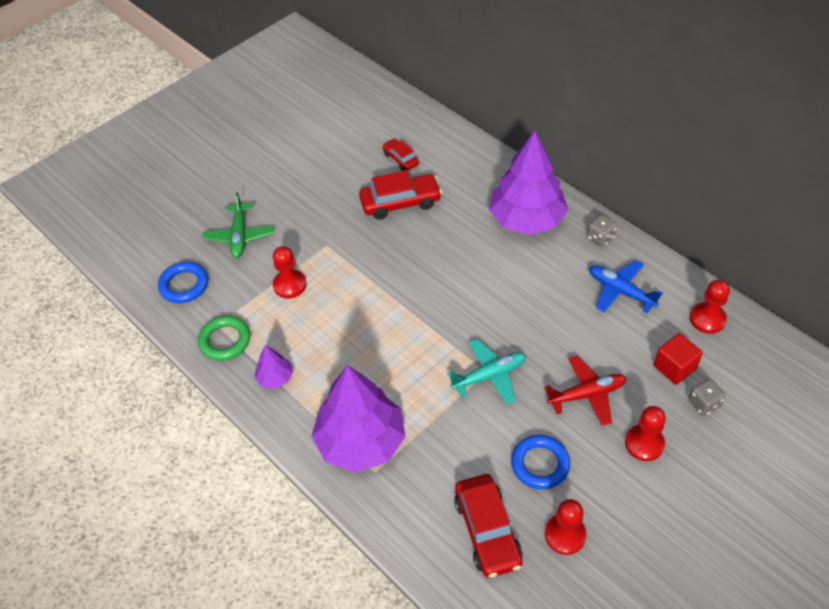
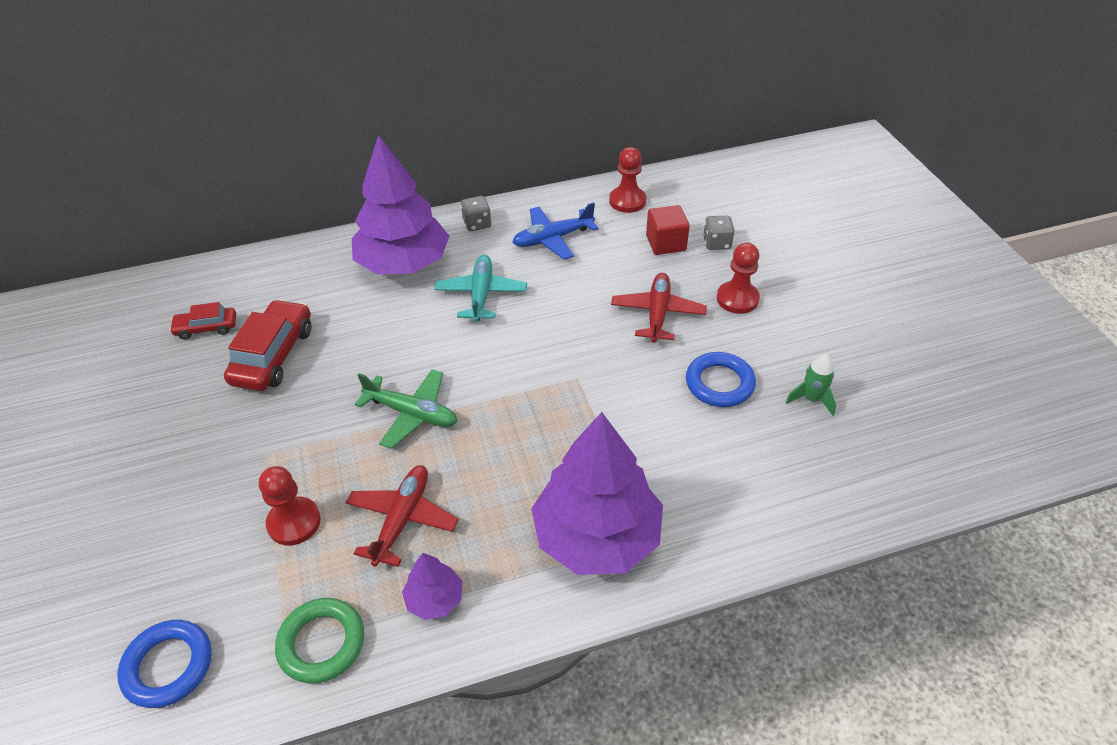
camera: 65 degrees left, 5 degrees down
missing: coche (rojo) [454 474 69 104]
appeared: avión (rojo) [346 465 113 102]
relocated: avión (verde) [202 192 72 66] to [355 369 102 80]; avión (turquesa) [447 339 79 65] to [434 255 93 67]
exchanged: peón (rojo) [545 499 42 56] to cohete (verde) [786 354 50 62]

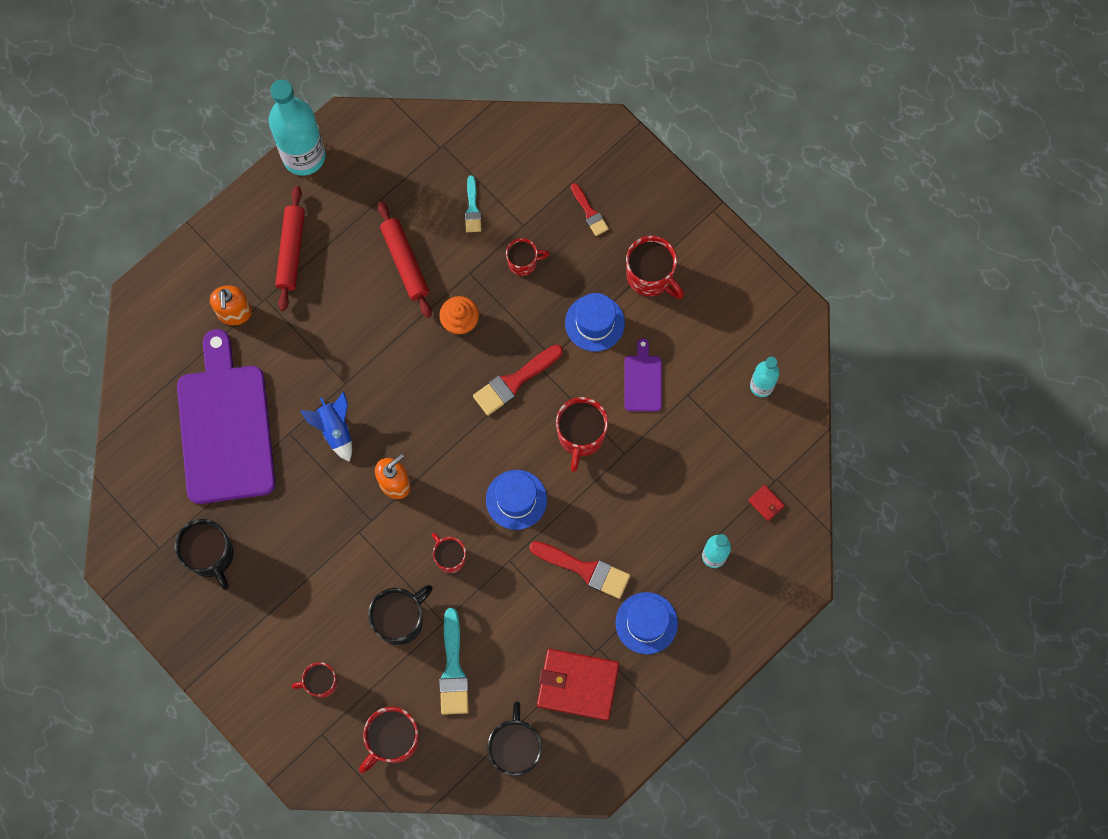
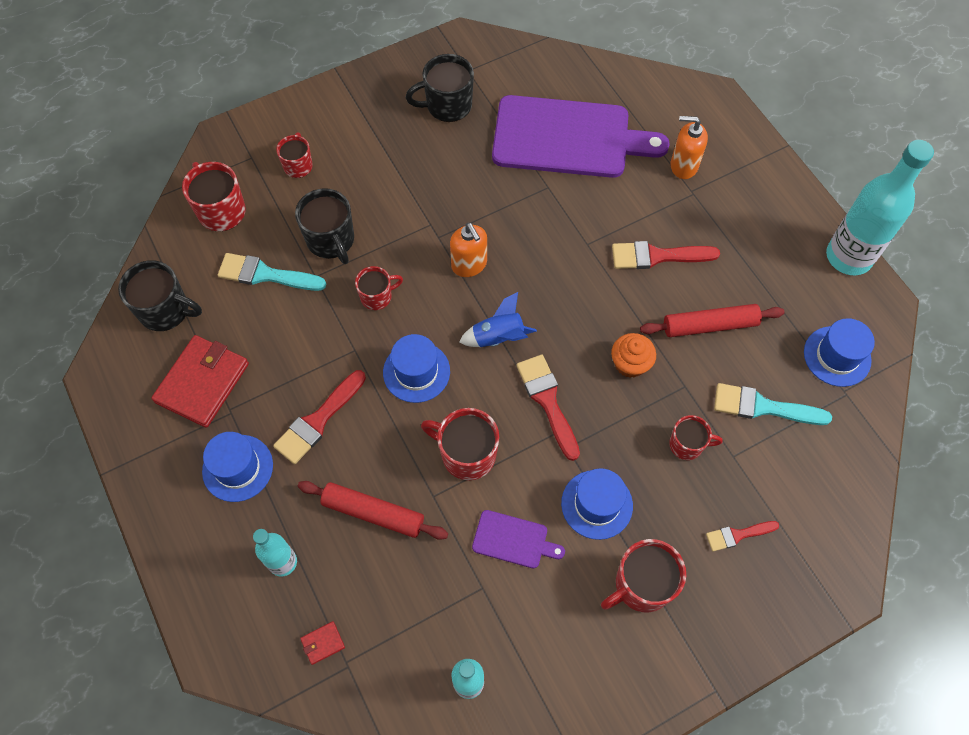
camera: 105 degrees right, 10 degrees down
appeared: pincel (rojo) [612 241 108 28]; sombrero (azul) [804 318 71 69]
relocated: rodillo (rojo) [275 186 30 125] to [298 481 150 59]; cohete (azul) [300 391 52 71] to [459 292 78 55]
spun: taza (rojo) [506 238 43 38] = [669 415 54 45] 90 degrees counterclockwise
size: pincel (turquesa) [465 176 16 56] = [714 383 118 42] x1.65

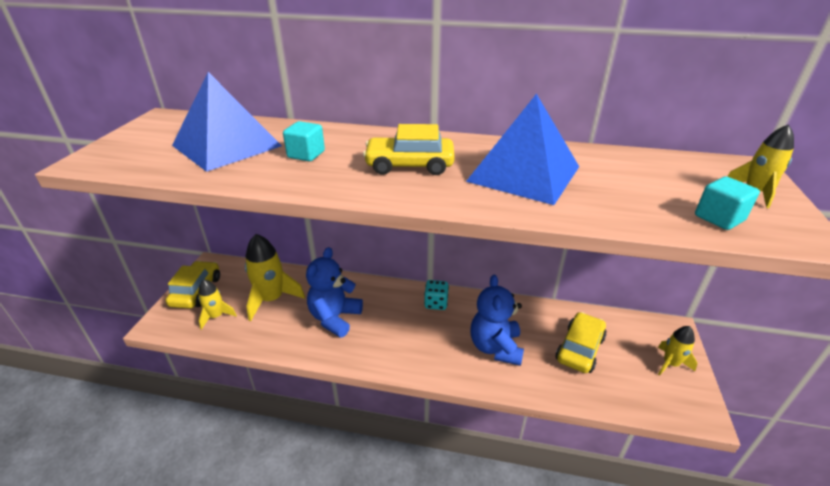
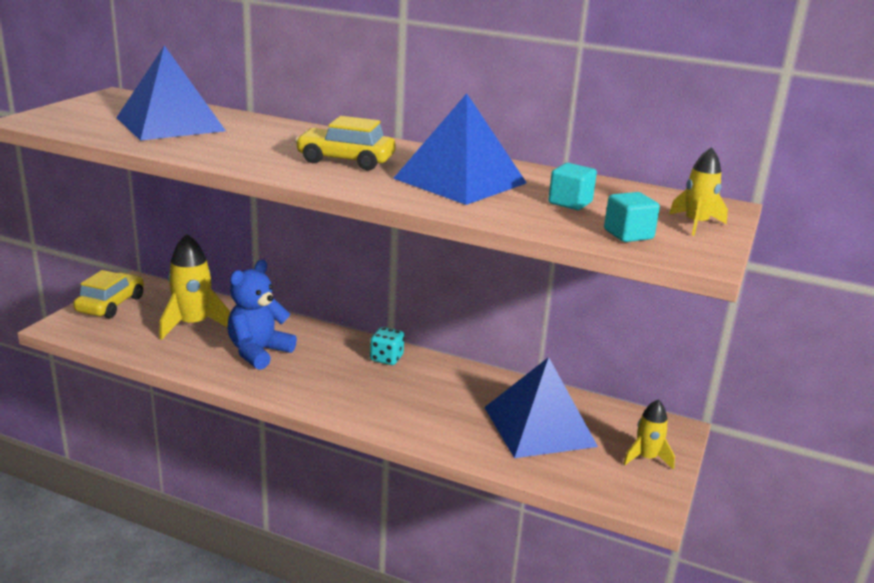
camera: 10 degrees right, 10 degrees down
missing: cohete (amarillo) [198 280 39 50]; osito (azul) [470 275 54 91]
relocated: cubo (turquesa) [283 121 42 41] to [548 163 49 47]
exchanged: coche (amarillo) [555 312 52 61] to pirámide (azul) [484 357 114 101]

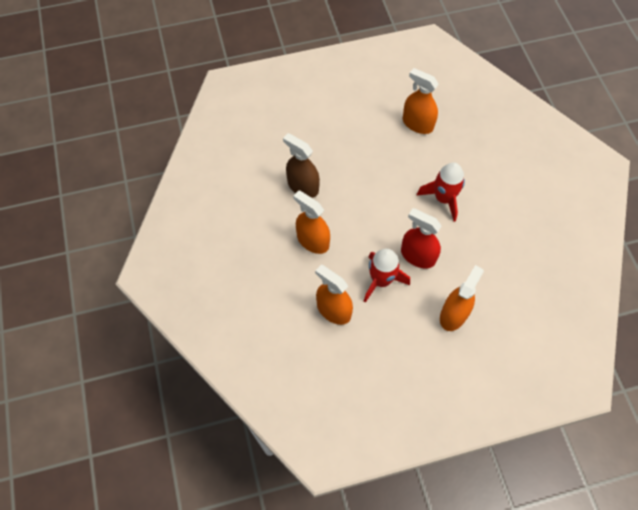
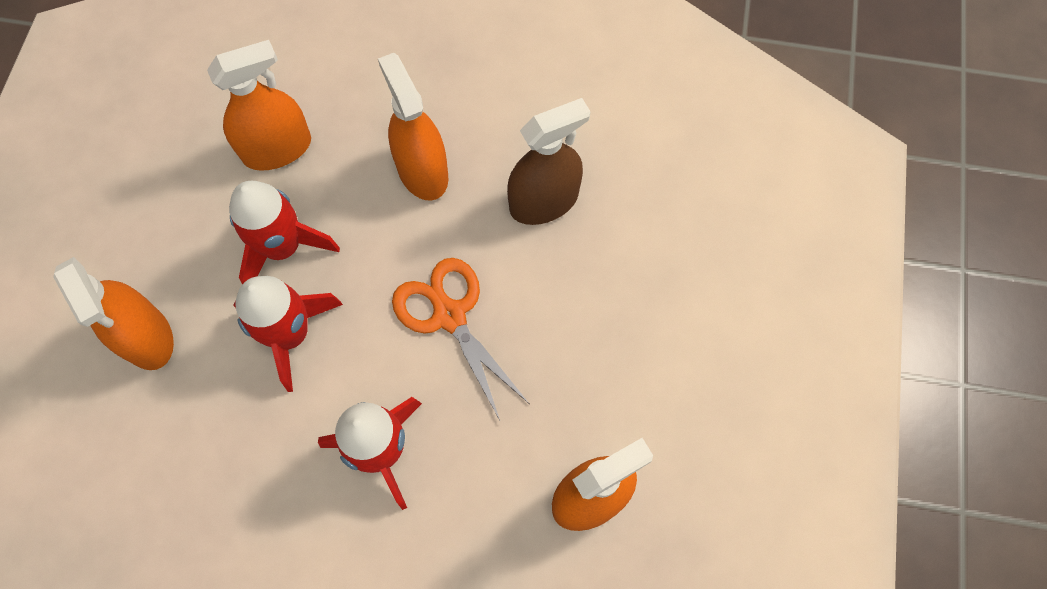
camera: 115 degrees right, 5 degrees up
appeared: tijeras (naranja) [392 258 137 162]
exchanged: pulverizador (rojo) [401 208 40 60] to cohete (rojo) [233 276 110 116]
spun: pulverizador (naranja) [293 191 37 63] = [378 53 70 148] 90 degrees counterclockwise

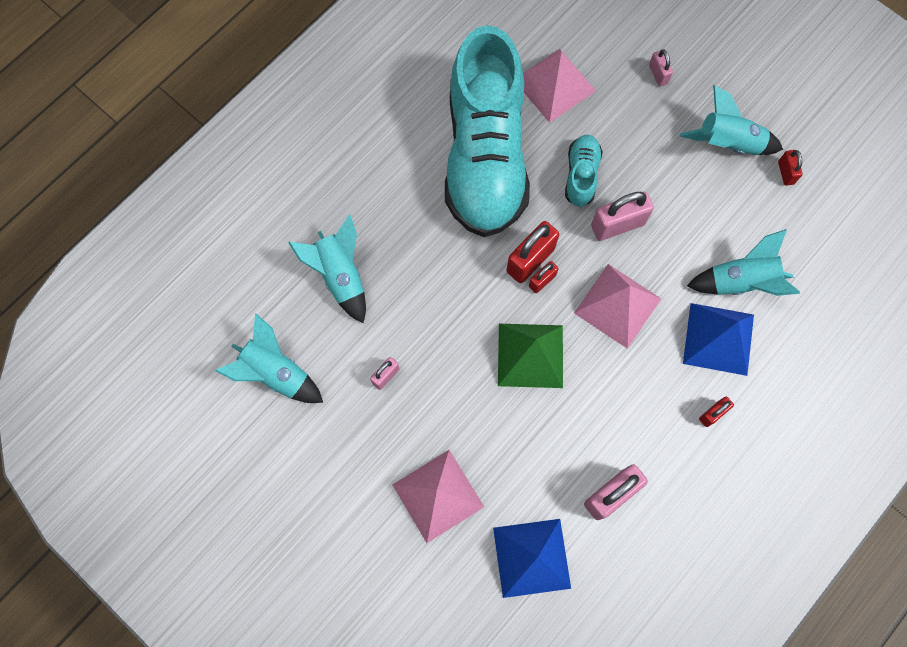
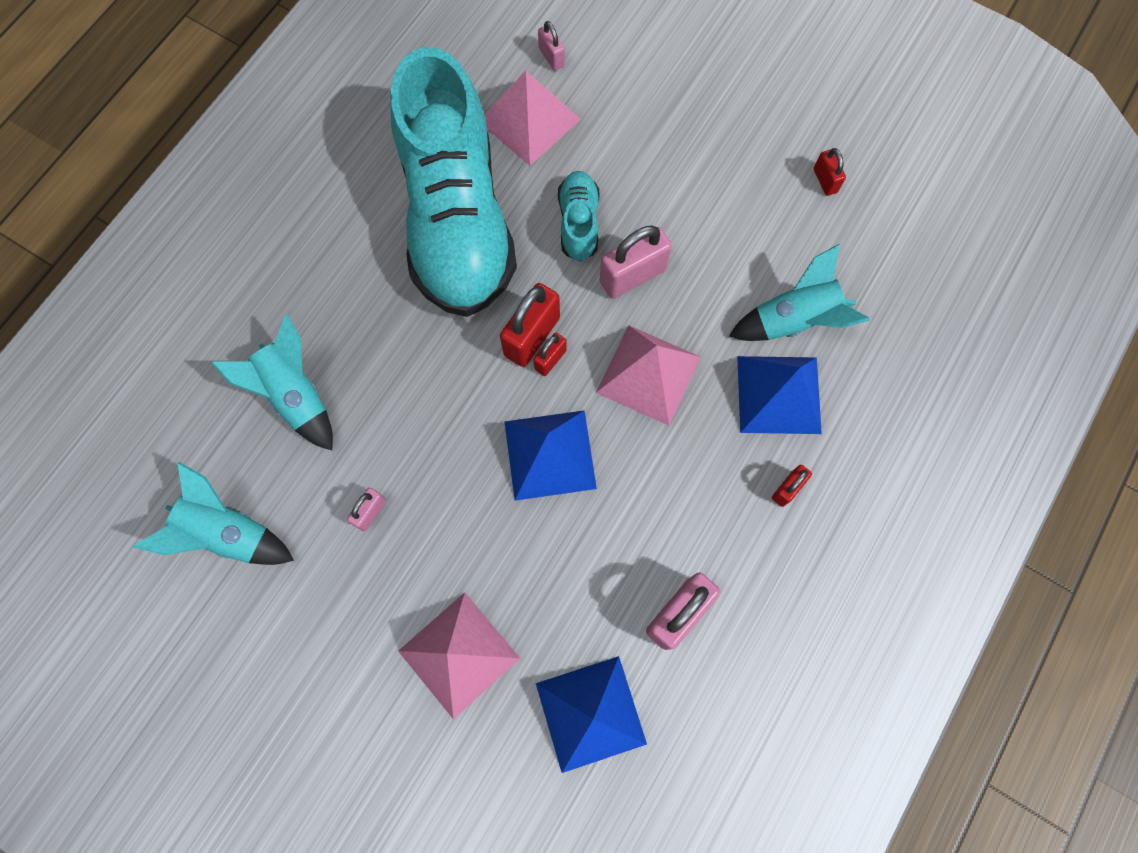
camera: 10 degrees left, 0 degrees up
missing: cohete (turquesa) [680 85 103 70]
relocated: candado (rosa) [649 49 24 37] to [538 21 27 50]
colour: pirámide (verde) [498 324 65 64] to pirámide (azul) [504 410 93 91]

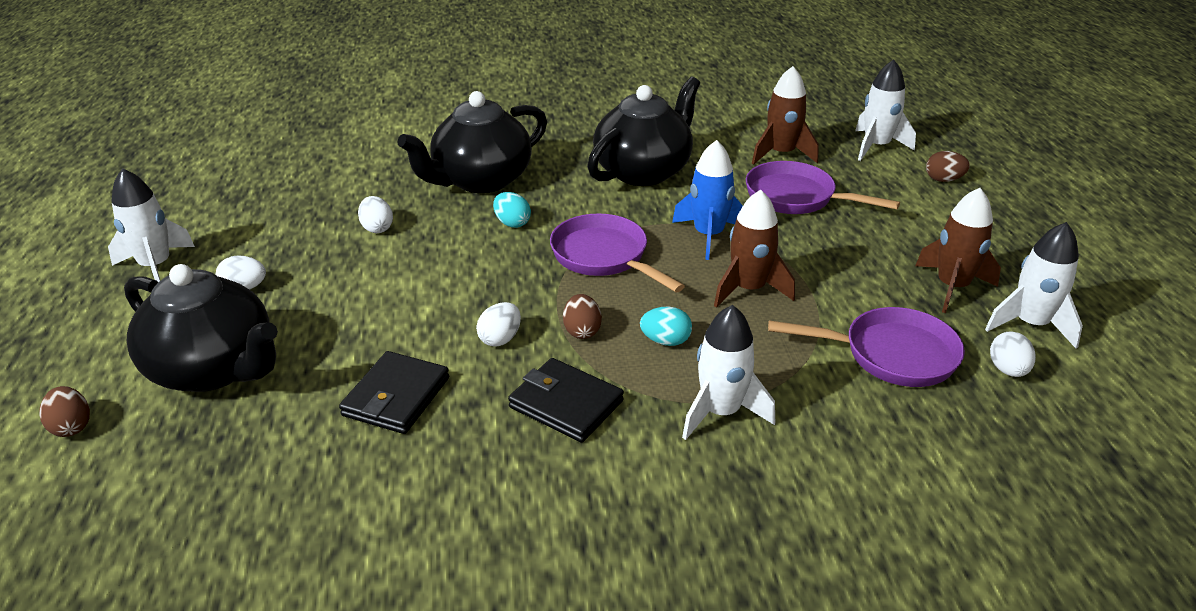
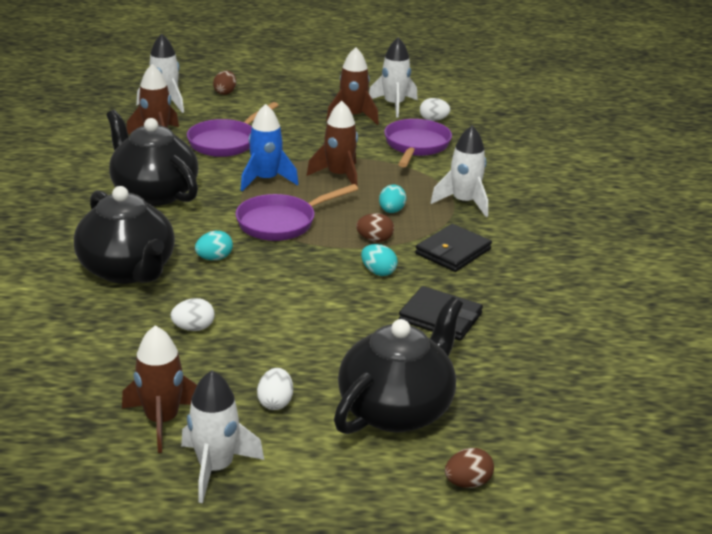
camera: 85 degrees left, 5 degrees down
appeared: cohete (marrón) [122 326 75 127]
colour: huevo (blanco) [476 302 45 45] to huevo (turquesa) [361 244 37 32]

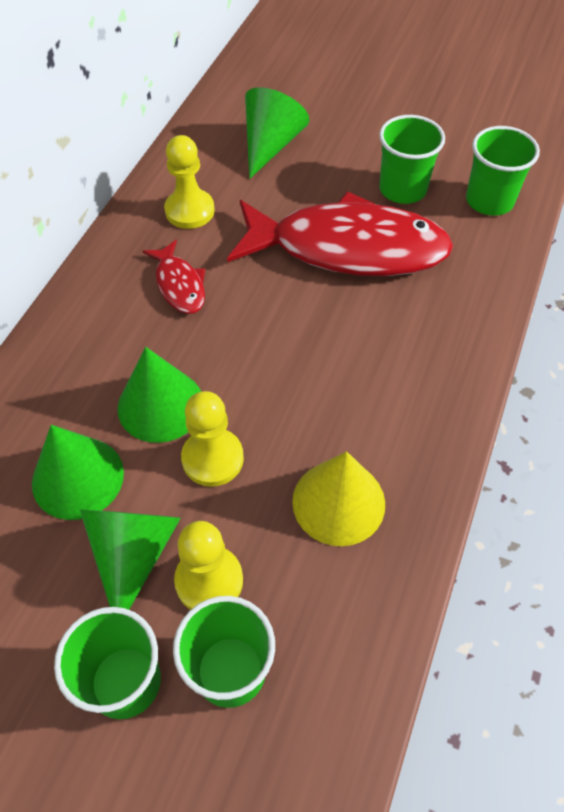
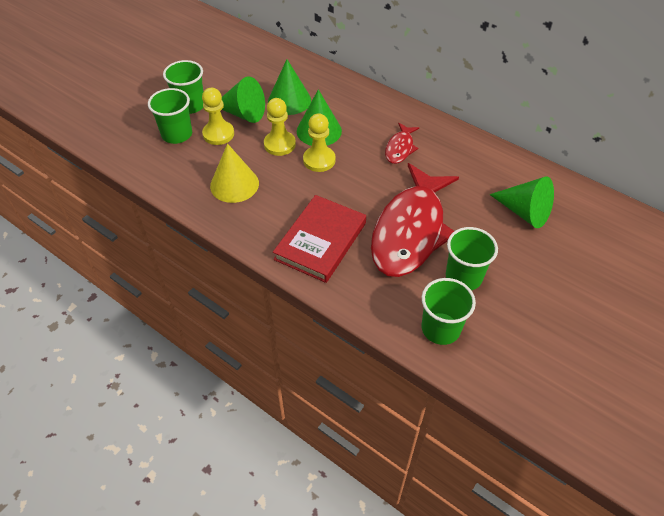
camera: 105 degrees right, 5 degrees down
appeared: libro (rojo) [273 195 93 88]
relocated: peón (amarillo) [164 135 51 94] to [303 113 33 59]
spun: pez (rojo) [143 240 62 74] = [385 123 34 41] 60 degrees counterclockwise

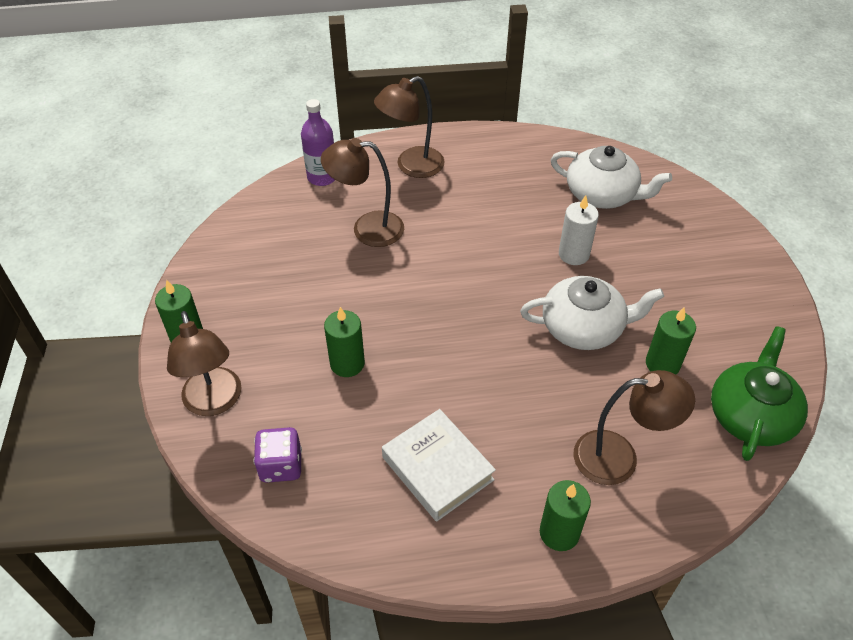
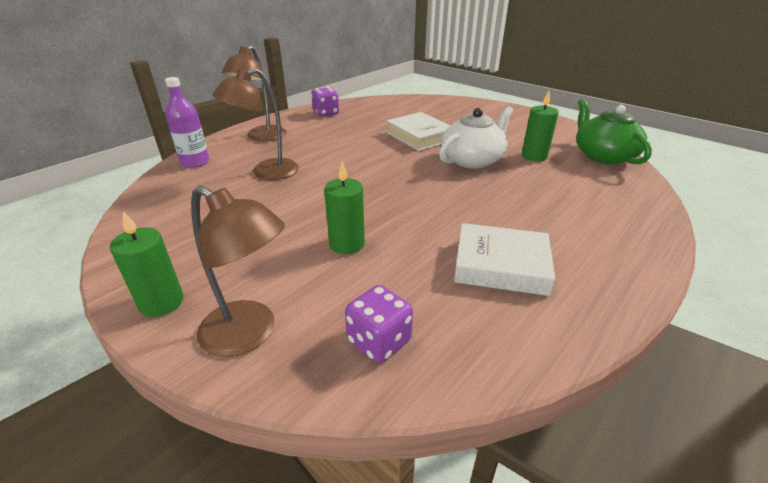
camera: 40 degrees left, 15 degrees down
missing: vela (verde) [540 480 51 71]; tetera (blanco) [551 146 121 63]; lámpara (marrón) [574 370 121 115]
appeared: dado (morado) [311 87 28 29]
exchanged: vela (blanco) [559 195 40 70] to libro (blanco) [386 112 65 39]

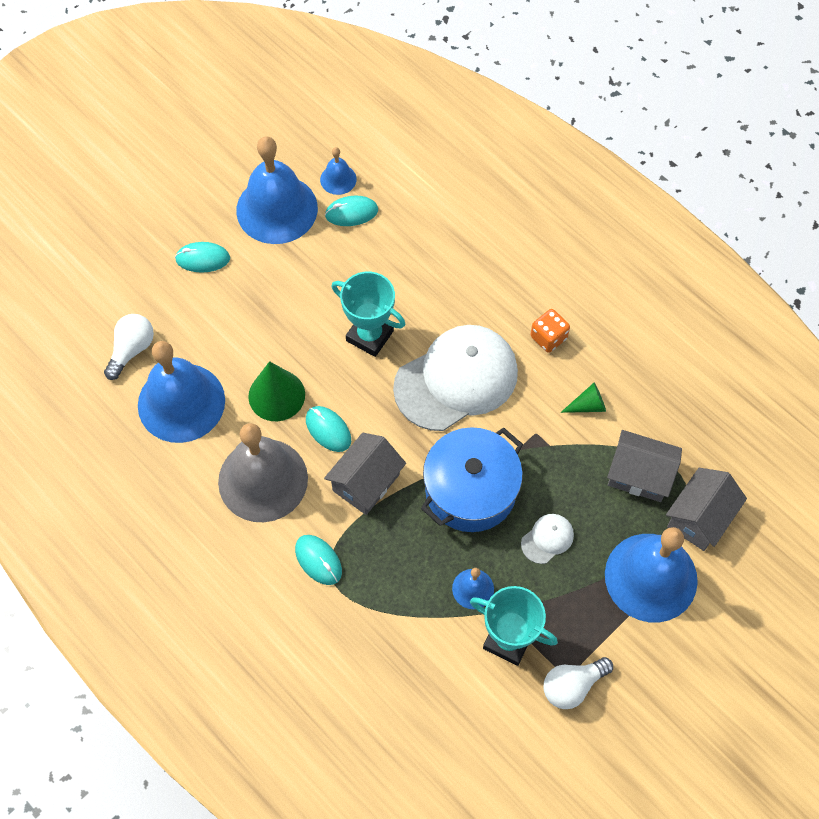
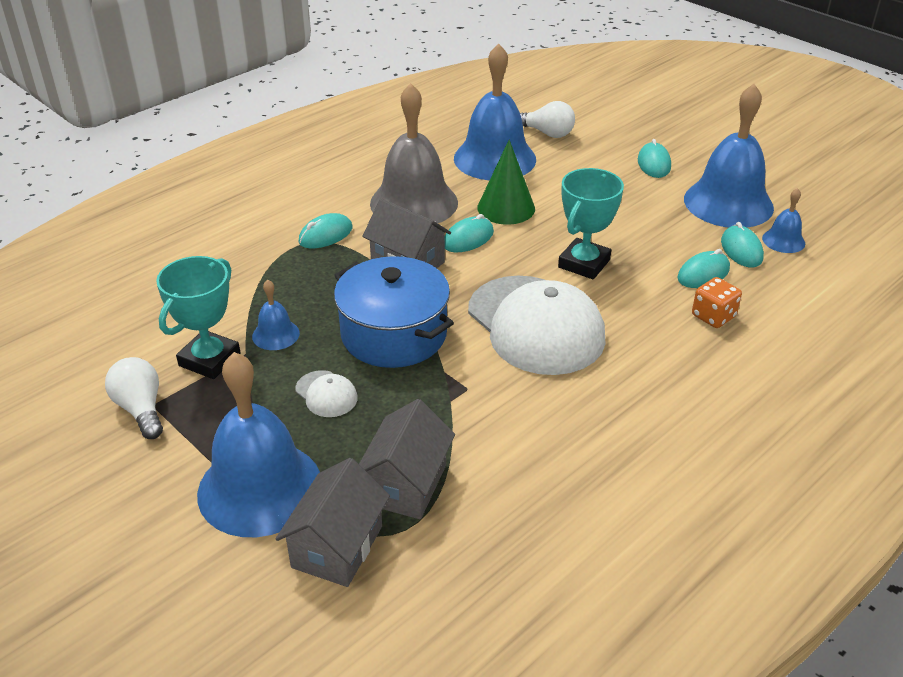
camera: 90 degrees right, 25 degrees down
missing: cono (verde) [560 382 46 31]
appeared: ratón (turquesa) [677 249 53 39]
relocated: dado (naranja) [530 309 40 44] to [692 277 50 51]
spun: casa (gris) [666 468 81 83] = [275 458 115 129] 75 degrees clockwise

